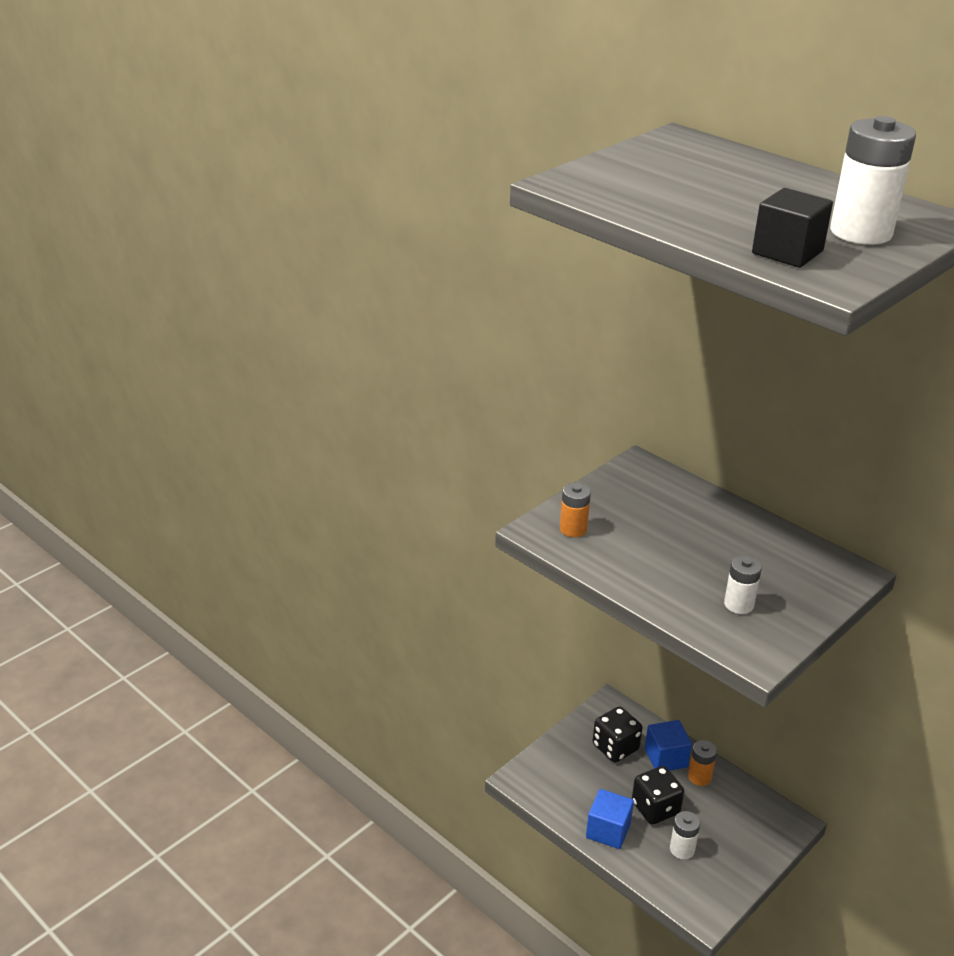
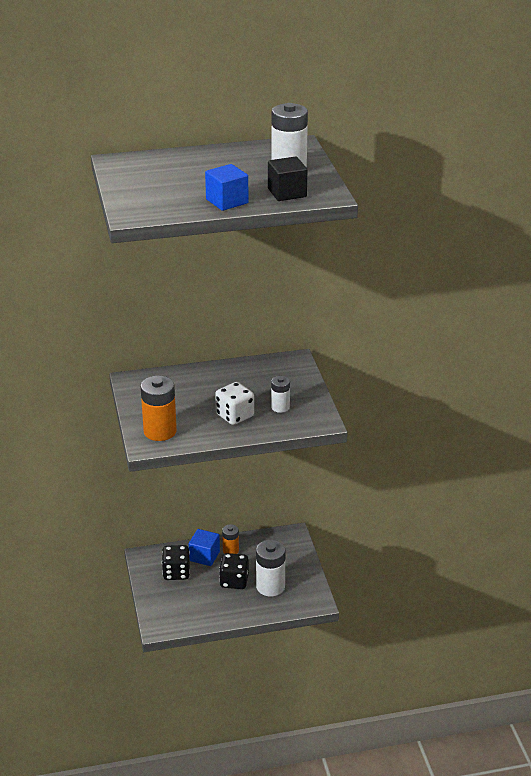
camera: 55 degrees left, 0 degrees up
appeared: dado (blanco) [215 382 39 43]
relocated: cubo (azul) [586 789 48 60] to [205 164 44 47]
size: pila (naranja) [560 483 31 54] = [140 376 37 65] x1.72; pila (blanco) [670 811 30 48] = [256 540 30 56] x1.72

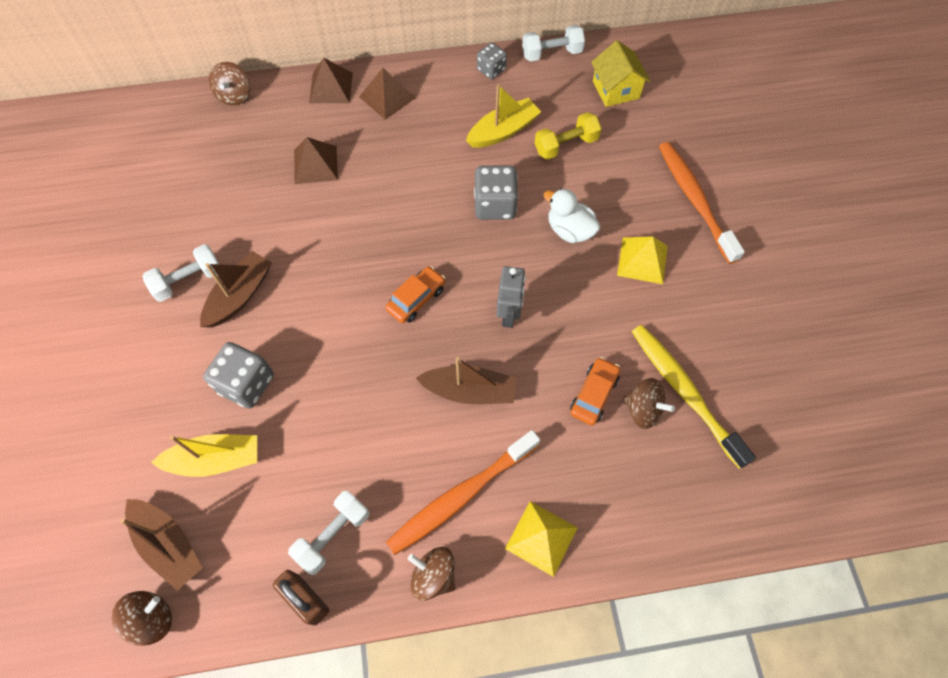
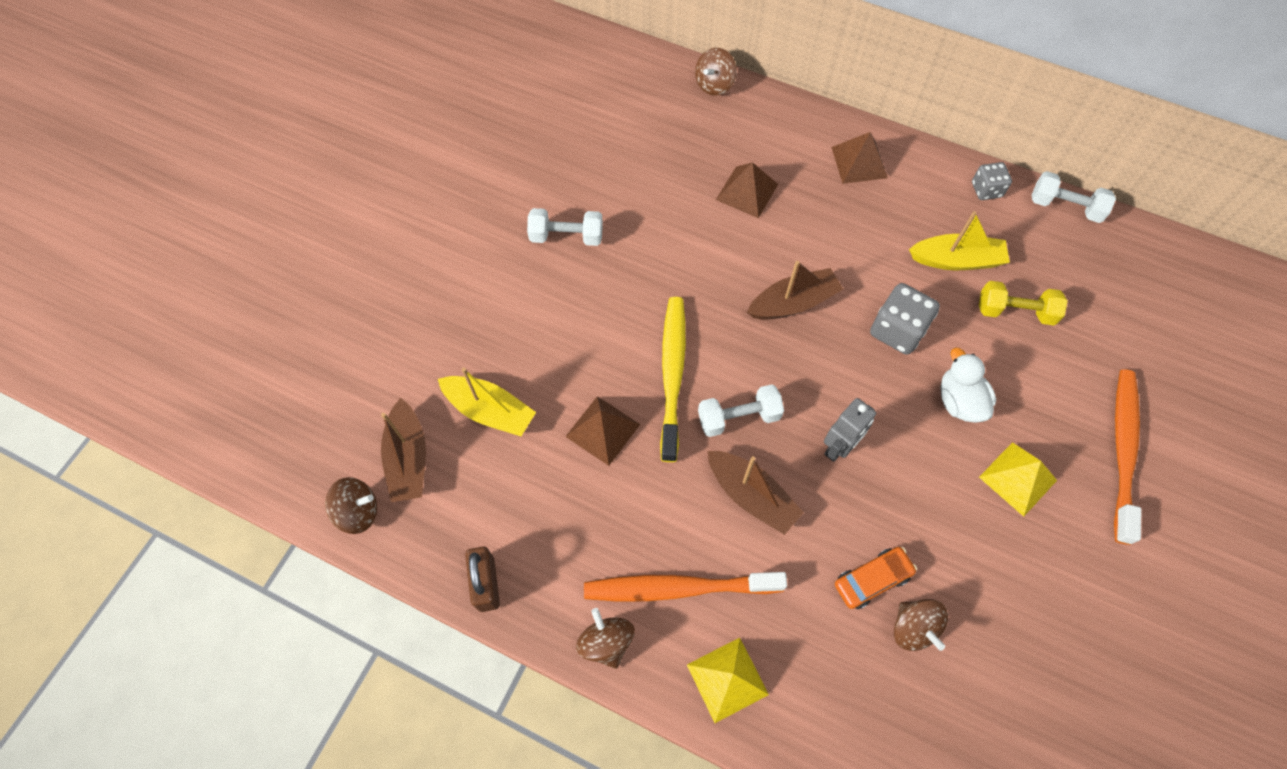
camera: 35 degrees right, 0 degrees up
missing: dado (gris) [203 342 71 66]; coche (naranja) [386 266 59 57]; casa (amarillo) [591 40 60 67]
relocated: barco (marrón) [200 251 72 77] to [747 261 96 59]; mancuerna (blanco) [288 491 81 84] to [698 384 86 53]; pirámide (marrón) [309 58 44 45] to [565 396 75 70]; cepillo de dientes (amarillo) [632 325 124 144] to [660 297 26 165]

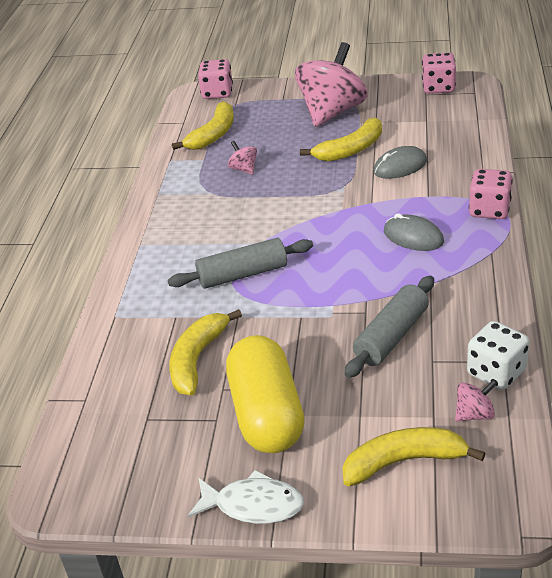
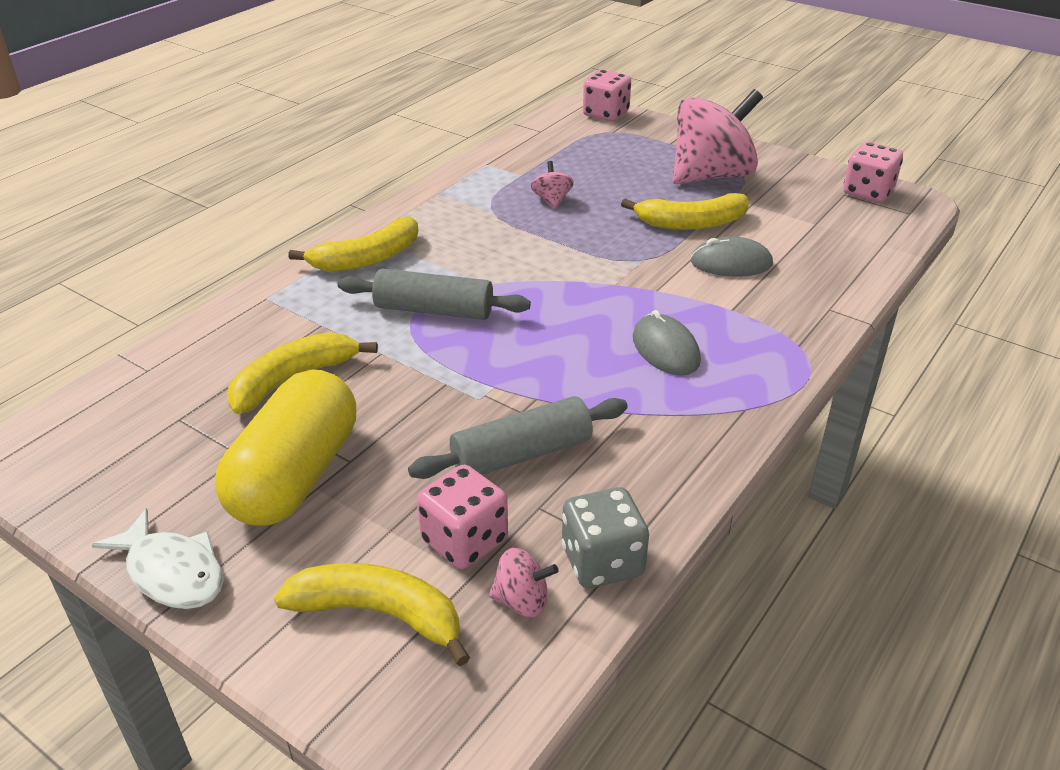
camera: 25 degrees right, 0 degrees up
relocated: plátano (amarillo) [172 101 62 49] to [288 216 130 56]; dado (rosa) [469 169 44 50] to [417 465 91 104]
colour: dado (blanco) [467 321 62 69] to dado (gris) [561 487 88 101]

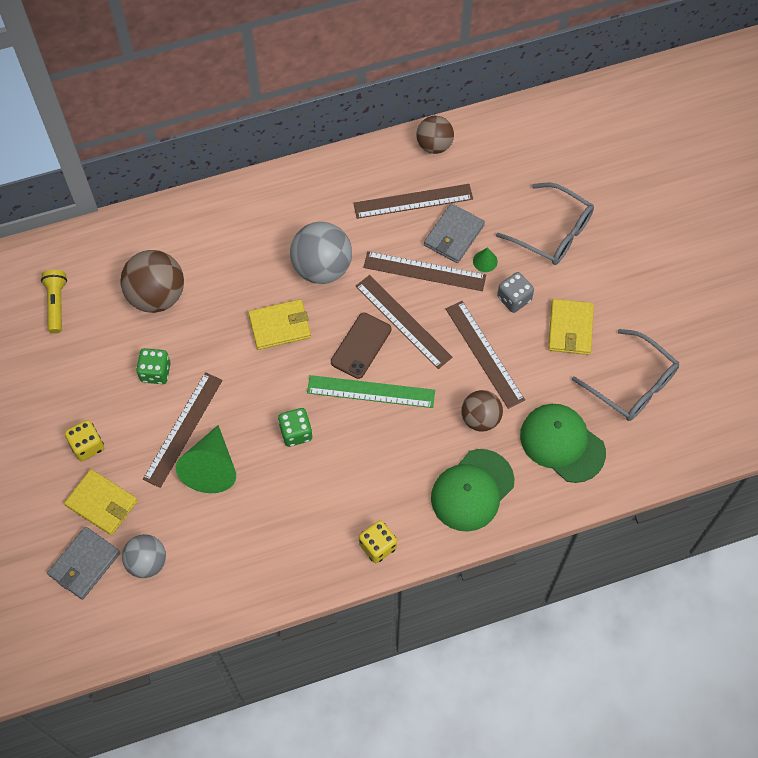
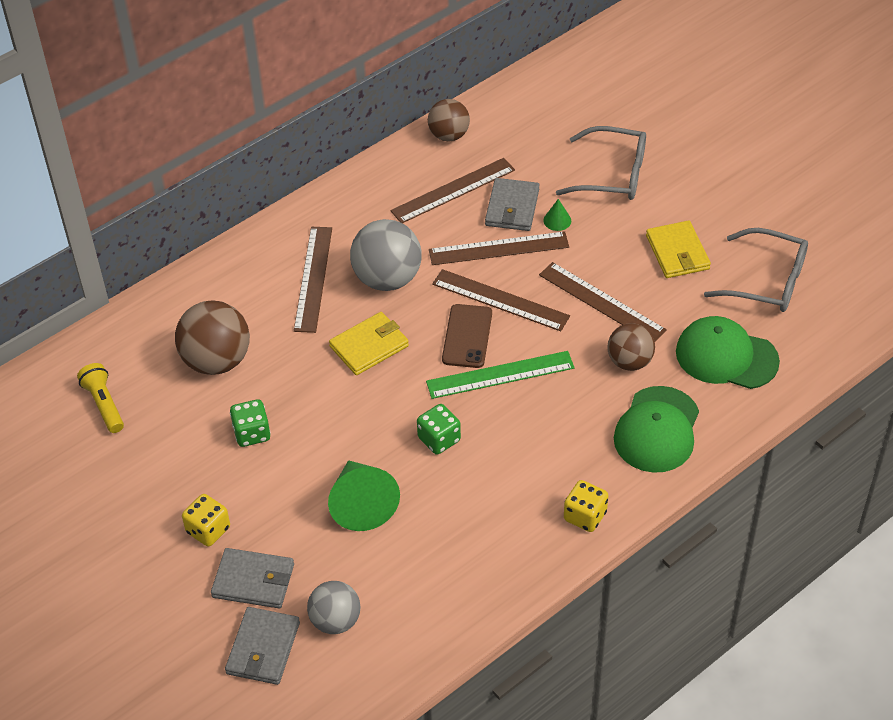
camera: 20 degrees left, 15 degrees down
missing: dado (gris) [497 272 37 41]
relocated: regla (marrón) [143 372 80 116] to [294 227 38 106]
colour: cartera (amarillo) [64 469 74 66] to cartera (gris) [211 548 83 60]

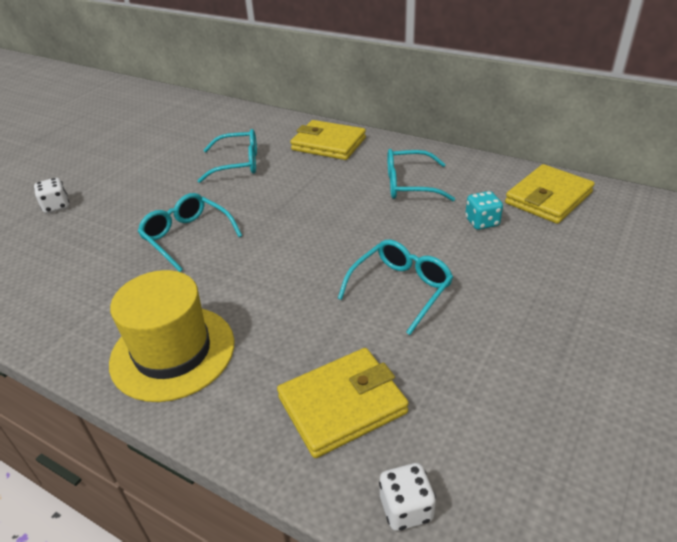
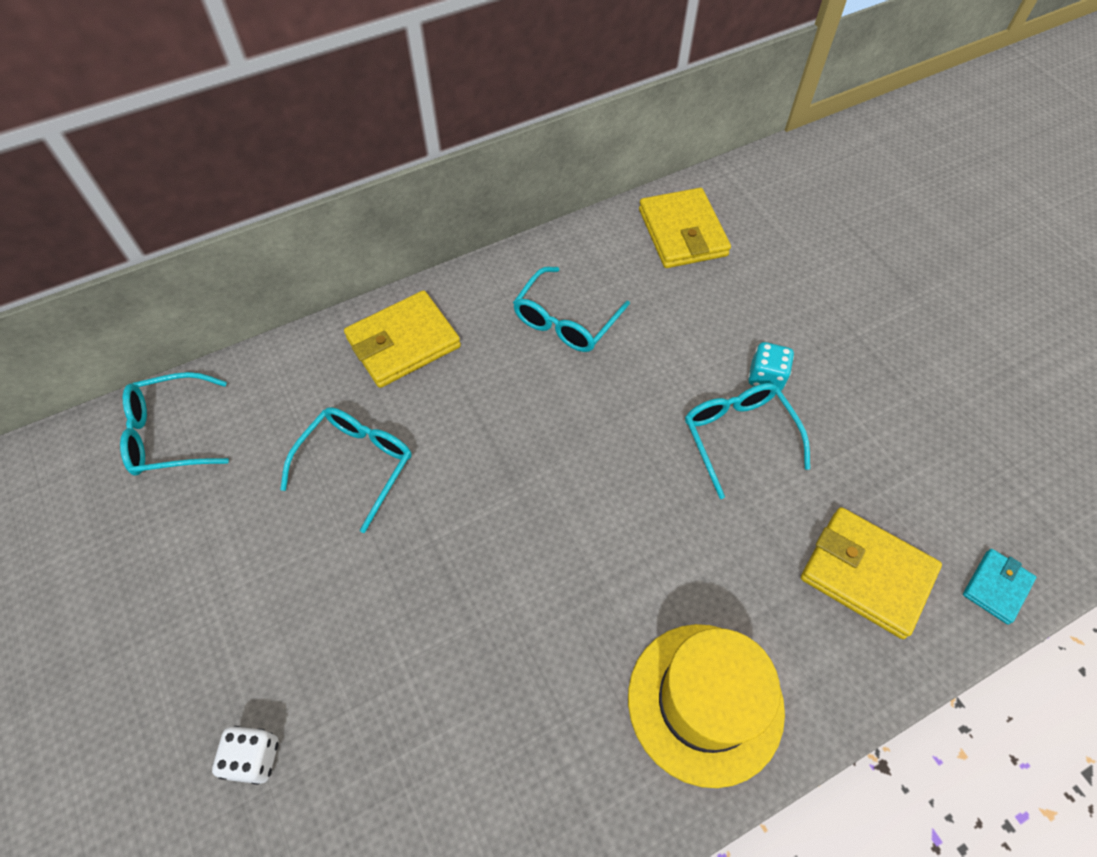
camera: 60 degrees left, 20 degrees up
relocated: gafas (turquesa) [138 193 104 79] to [120 372 109 104]; dado (turquesa) [465 191 38 39] to [748 342 46 48]
exchanged: dado (blanco) [379 463 57 68] to cartera (turquesa) [963 549 73 75]
spun: cartera (amarillo) [277 348 132 110] = [801 507 141 132] 60 degrees counterclockwise

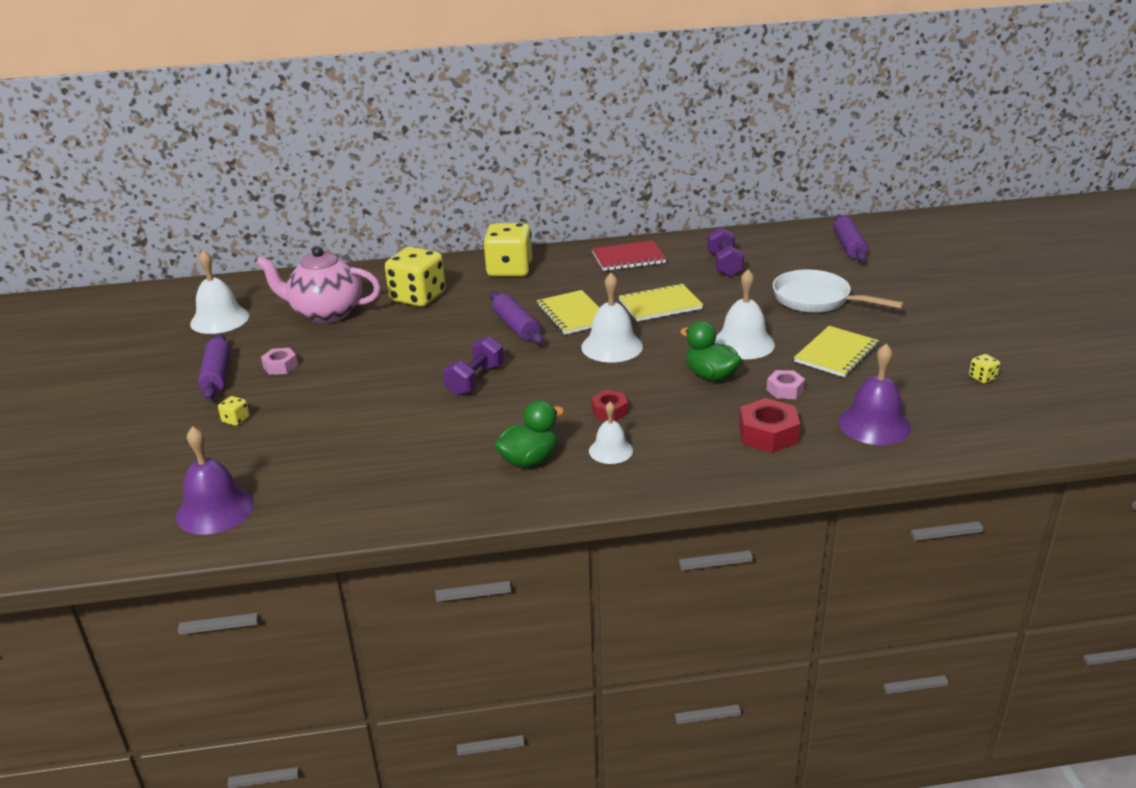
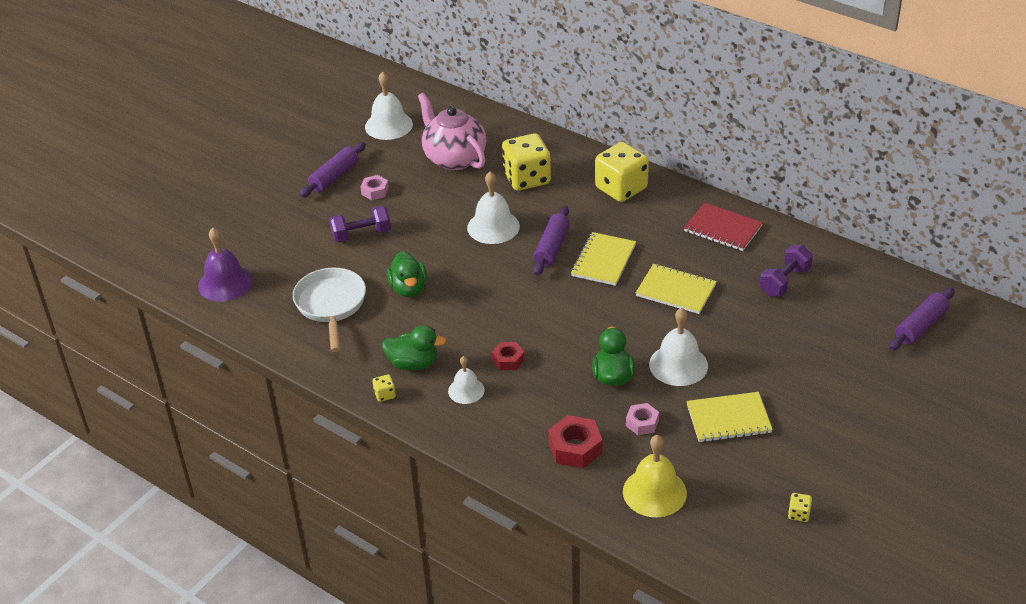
camera: 45 degrees right, 10 degrees up
appeared: pato (verde) [387 251 40 46]
relocated: dado (amarillo) [218 396 32 30] to [373 374 23 28]; mancuerna (morado) [443 336 61 60] to [329 205 62 38]; campana (blanco) [581 273 62 90] to [467 171 53 73]; sartén (blanco) [773 269 132 44] to [293 268 73 84]
colour: campana (morado) [839 343 72 102] to campana (amarillo) [623 435 64 82]

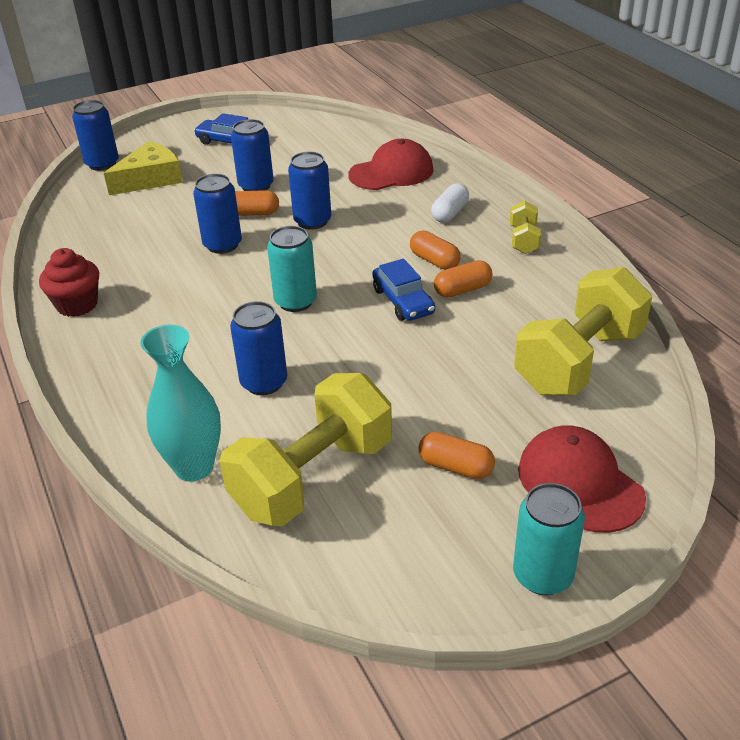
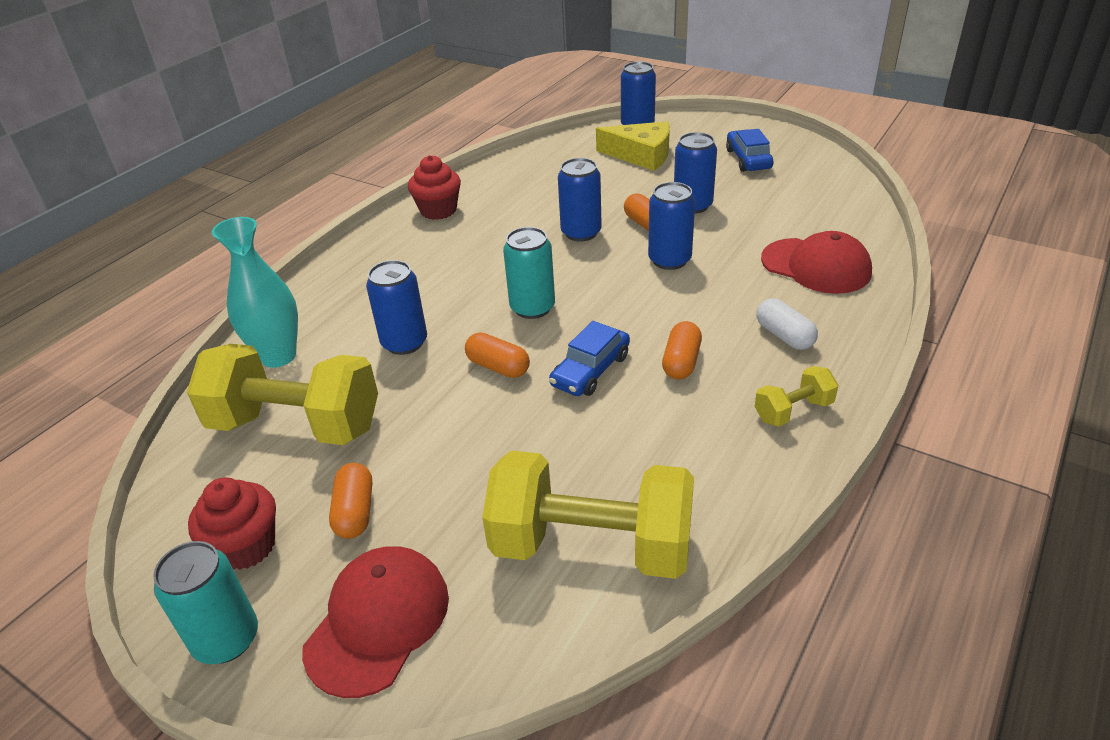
camera: 60 degrees right, 0 degrees up
appeared: magdalena (rojo) [188 477 88 93]
relocated: cápsula (naranja) [434 260 59 37] to [465 332 65 46]
spun: cápsula (blanco) [431 183 38 40] = [756 298 62 52] 60 degrees clockwise

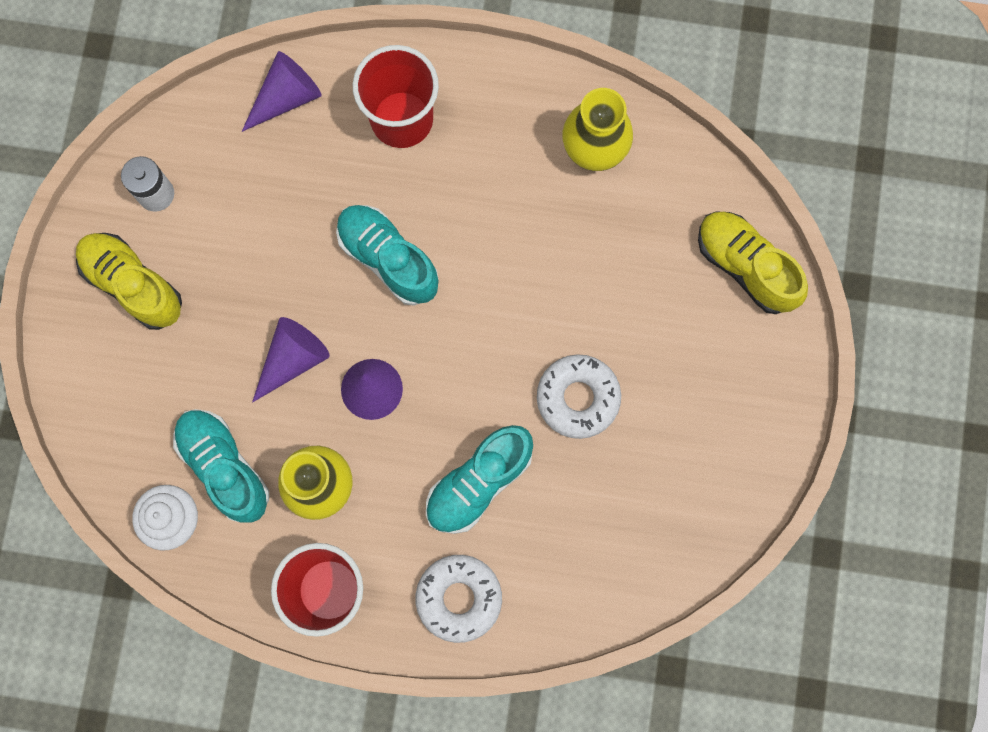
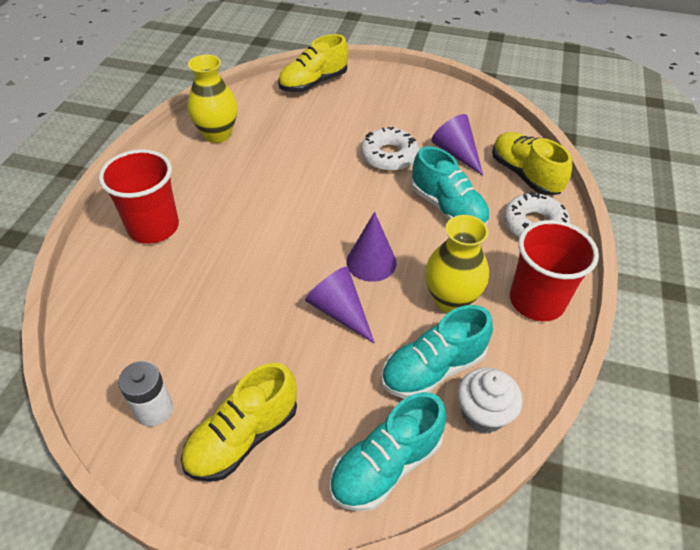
camera: 85 degrees left, 30 degrees down
appeared: zapato (amarillo) [492 132 80 63]
relocated: cono (morado) [242 51 80 81] to [431 114 52 62]; zapato (turquesa) [336 205 103 101] to [329 392 117 120]

